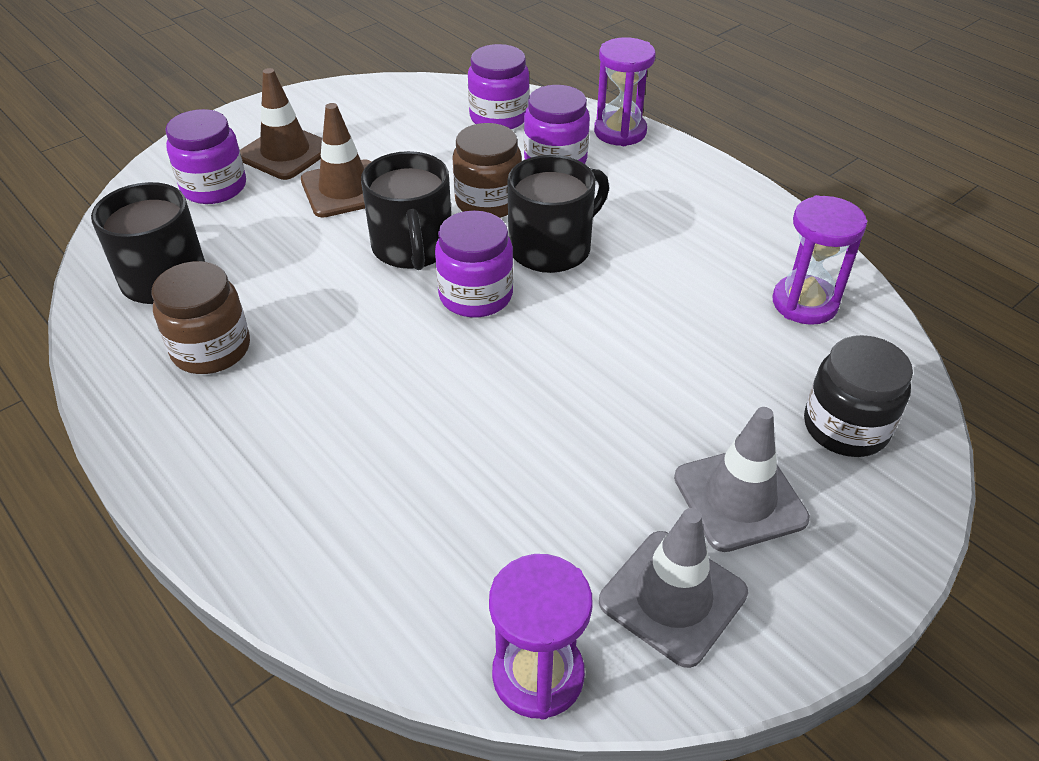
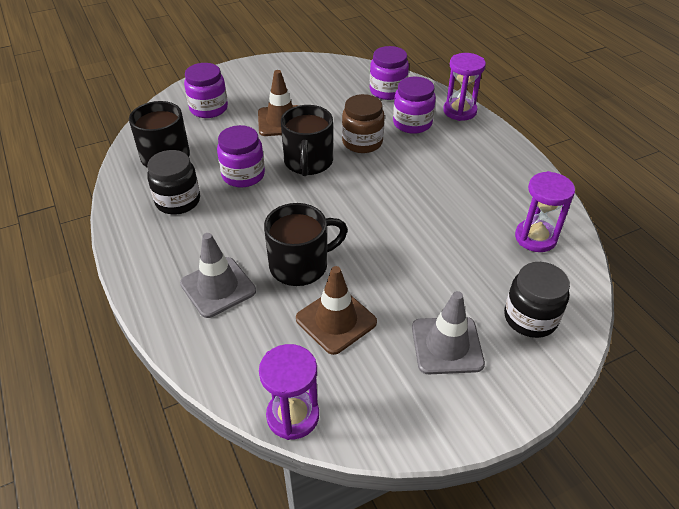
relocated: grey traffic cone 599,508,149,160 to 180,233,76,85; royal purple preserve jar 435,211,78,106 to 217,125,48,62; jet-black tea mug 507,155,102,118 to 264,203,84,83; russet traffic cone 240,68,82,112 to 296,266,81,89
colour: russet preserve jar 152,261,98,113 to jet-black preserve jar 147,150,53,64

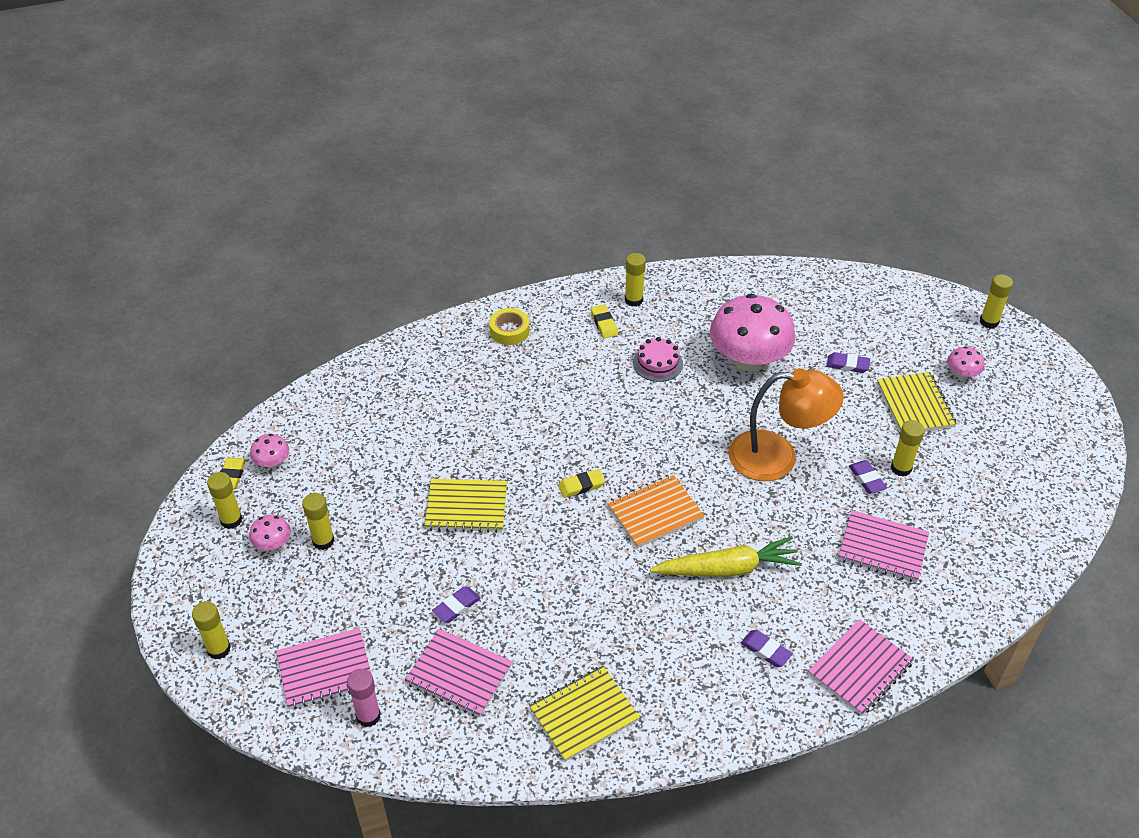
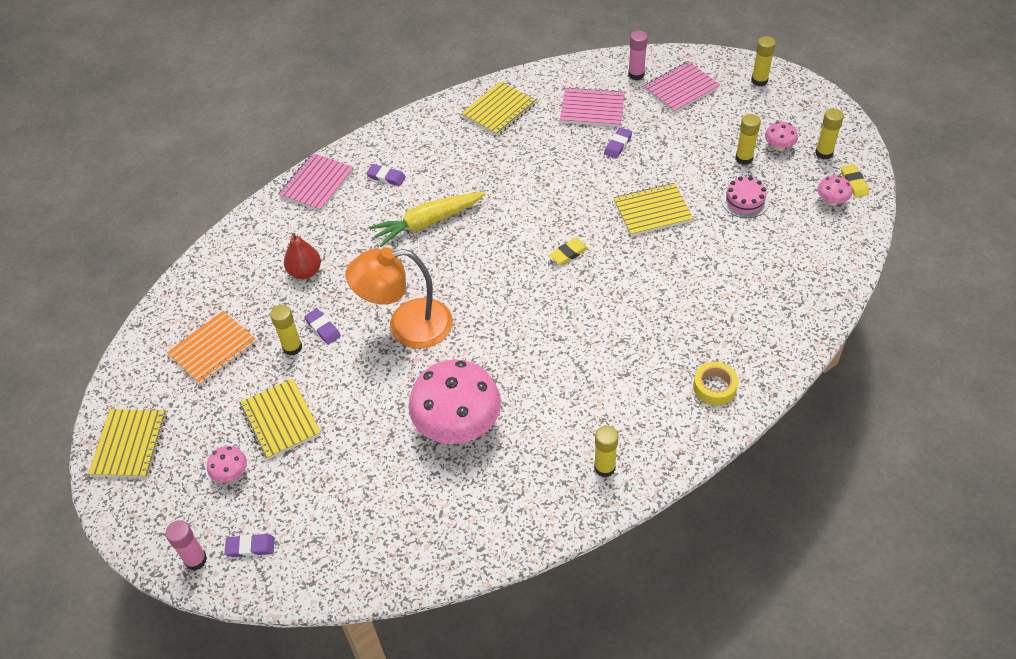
missing: golden eraser 591,304,27,34
appeared: golden notepad 88,409,79,69
relocated: bright orange notepad 607,474,98,74 to 167,311,90,75; royal purple eraser 827,352,43,21 to 225,534,50,23; rose-pink layer cake 633,337,50,45 to 721,176,48,42
exchanged: rose-pink notepad 838,510,91,72 to red toy pear 284,233,37,46
colour: golden stick of glue 980,275,33,54 to rose-pink stick of glue 165,520,42,50

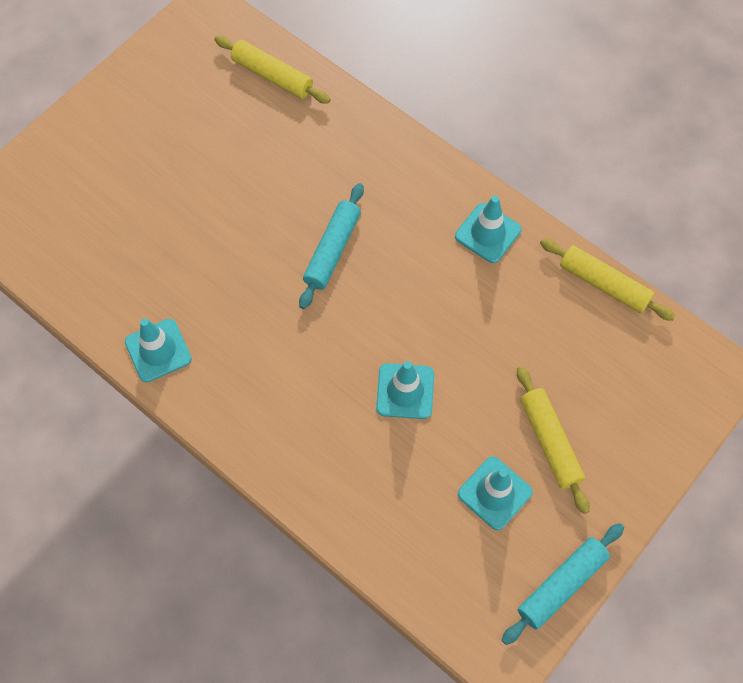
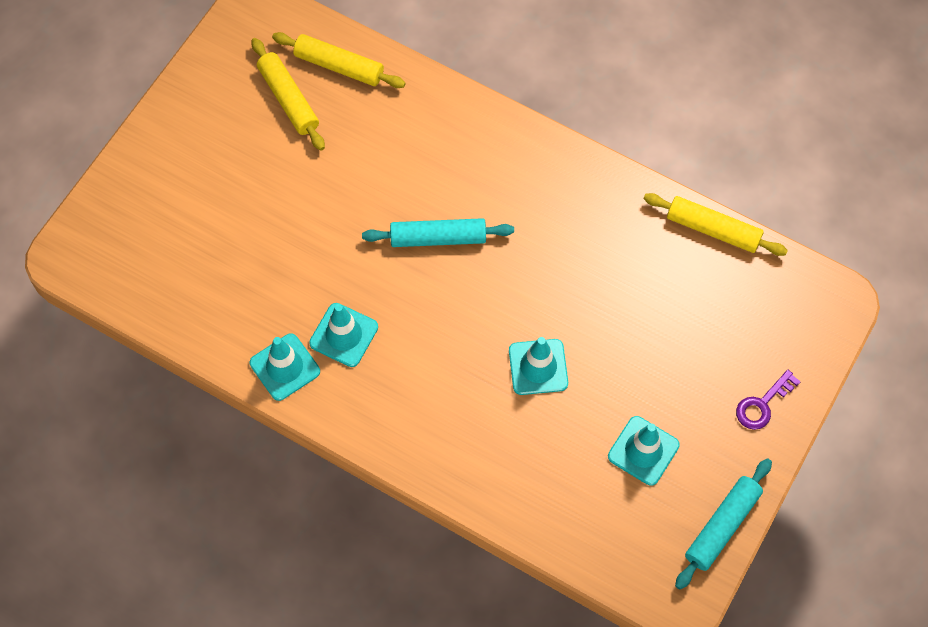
appeared: royal purple latchkey 736,370,65,60
relocated: golden pastry roller 517,366,73,148 to 251,38,74,113; aqua traffic cone 455,196,67,67 to 309,303,69,64
spun: aqua pastry roller 299,183,65,126 = 362,218,152,29 75 degrees clockwise

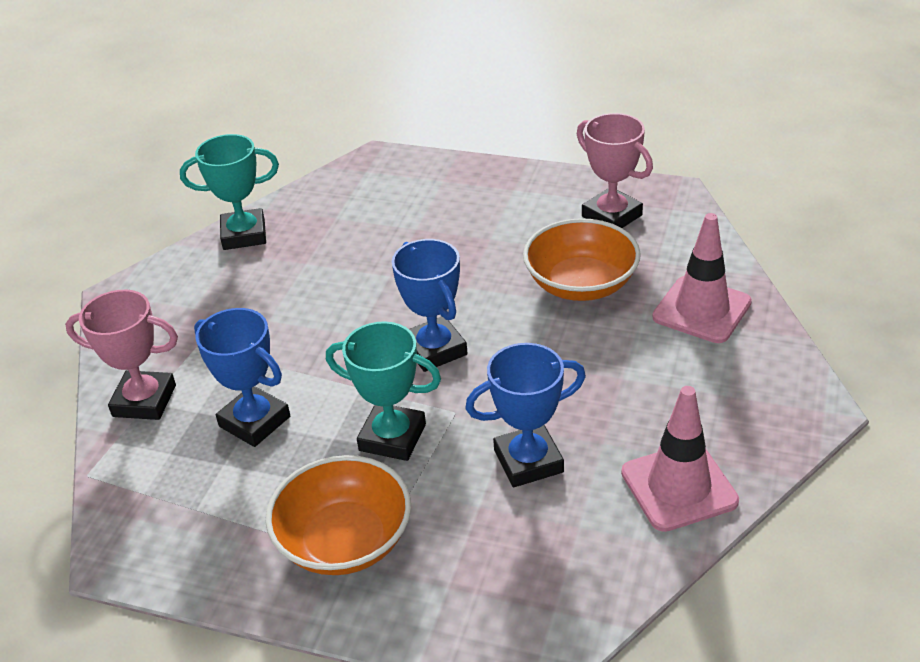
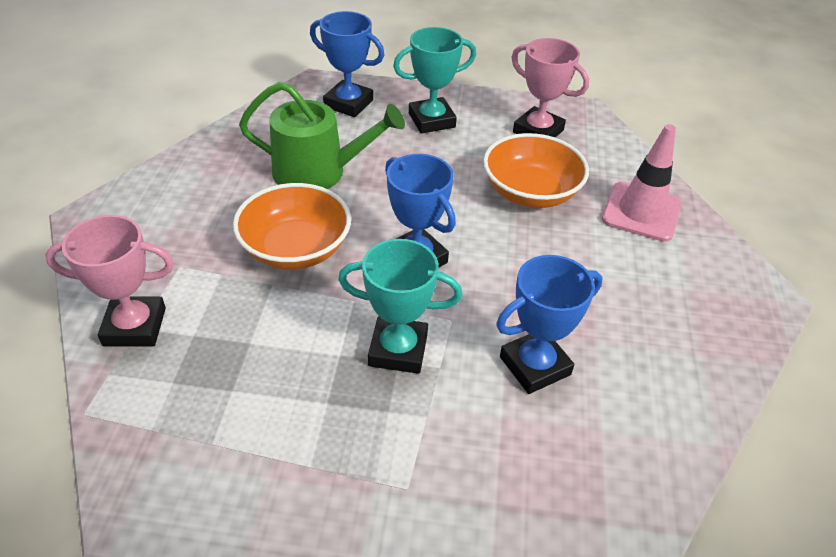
missing: rose-pink traffic cone 621,386,118,146
appeared: green sprinkling can 239,82,166,107
relocated: bright orange bowl 265,455,146,120 to 233,183,118,87; cobalt award cup 194,308,96,139 to 310,11,74,106; aqua award cup 180,134,99,116 to 393,27,83,107

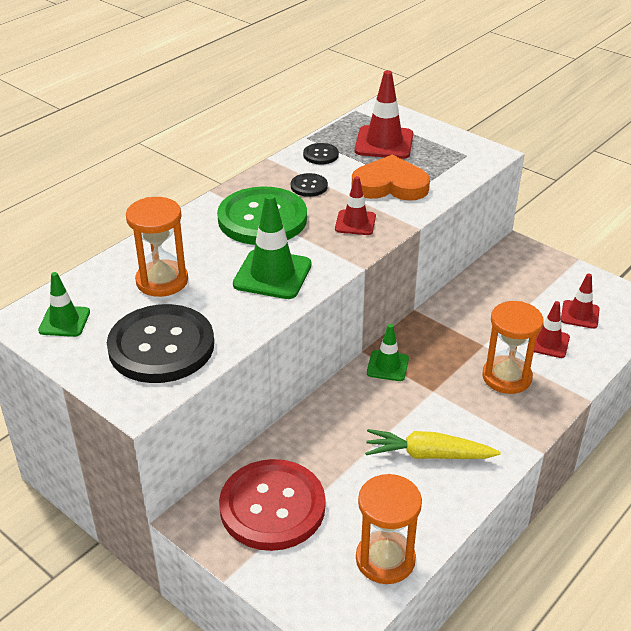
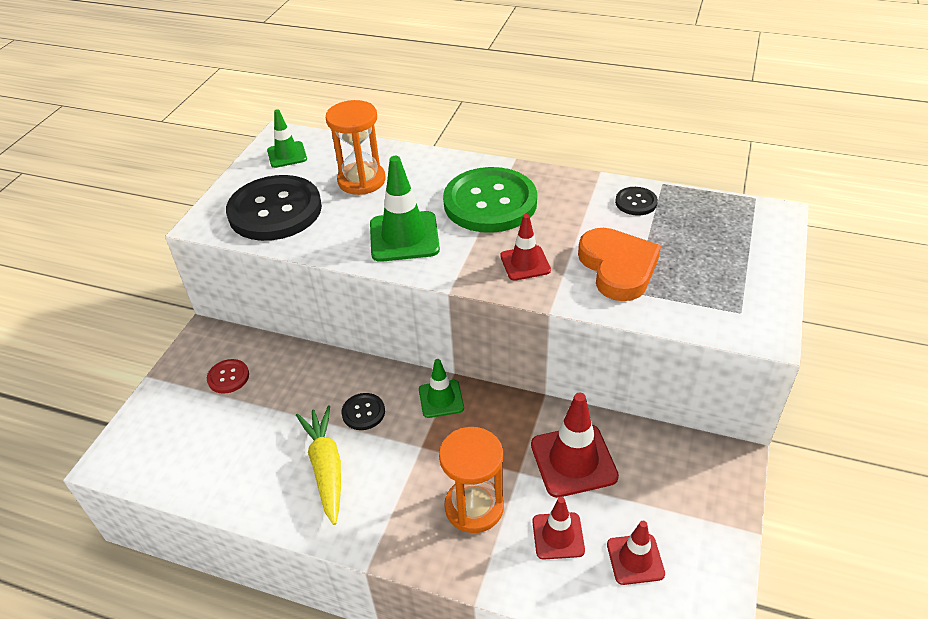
missing: bright orange hourglass 356,474,66,110
relocated: jet-black sewing button 291,173,37,24 to 342,393,43,37; red traffic cone 355,70,58,89 to 531,393,88,105
size: red sewing button 219,459,106,92 = 207,359,42,35 x0.44

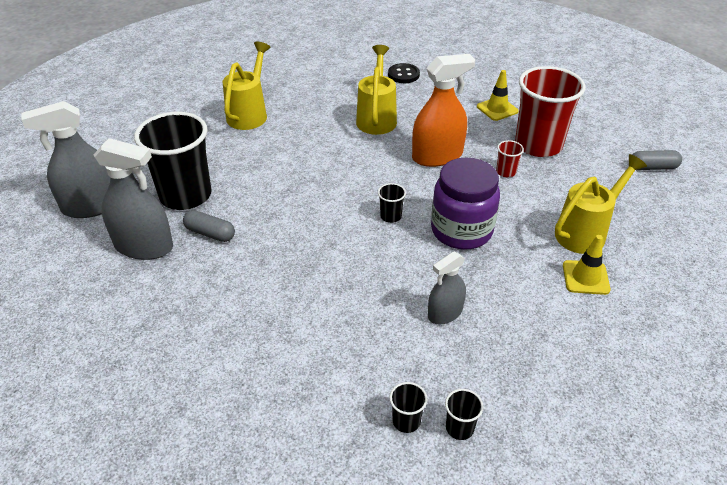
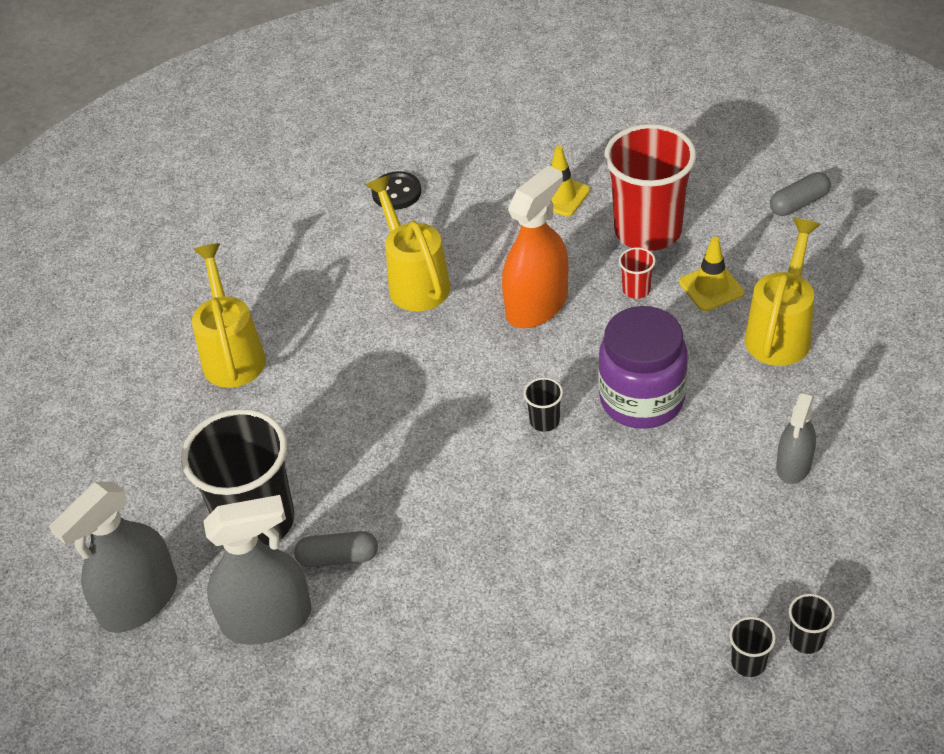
relocated: golden traffic cone 563,235,48,60 to 679,236,65,75; grey spray cleaner 428,251,38,73 to 776,392,40,92

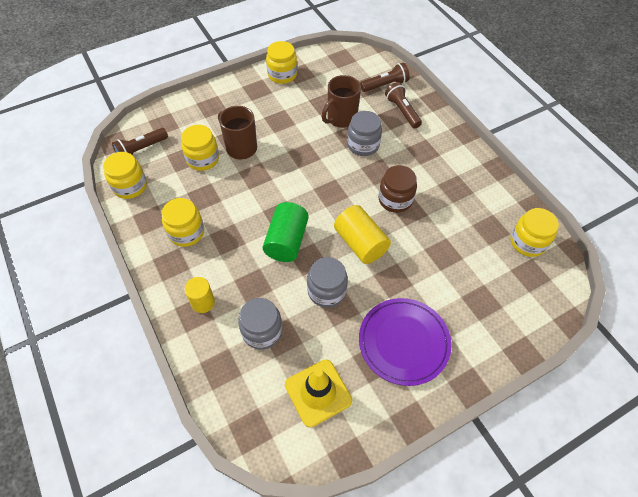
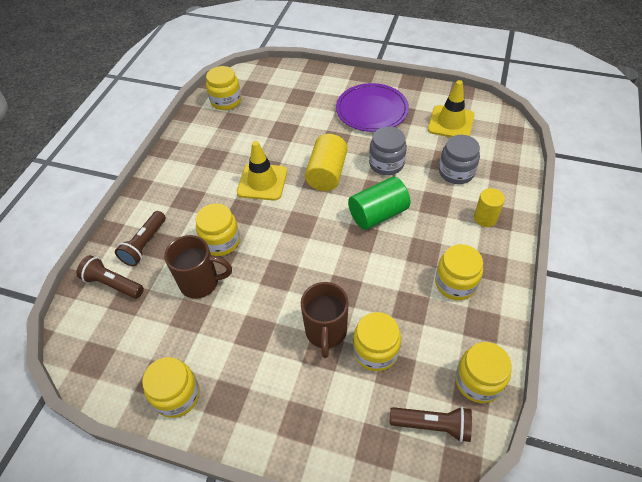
exchanged: russet preserve jar 378,165,39,48 to golden traffic cone 237,141,50,60
colour: grey preserve jar 347,111,35,45 to golden preserve jar 196,204,44,52

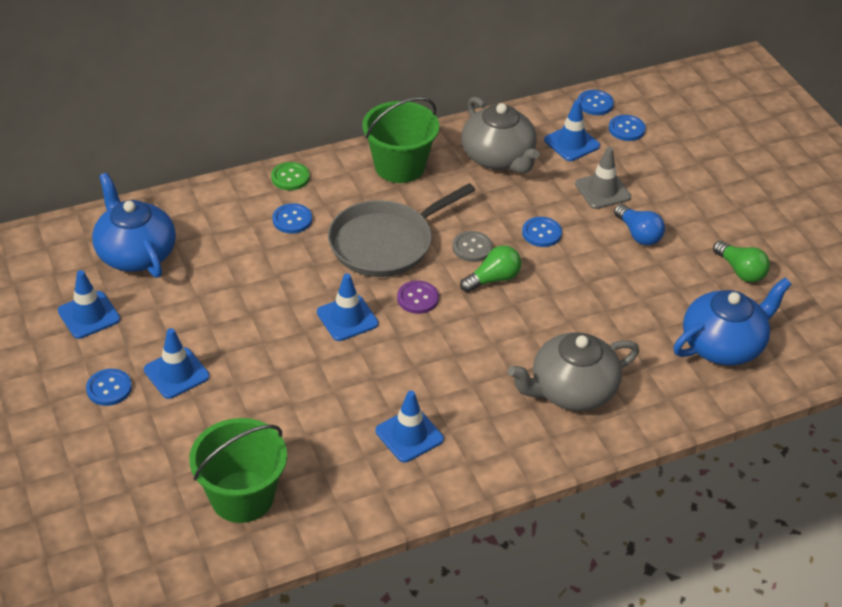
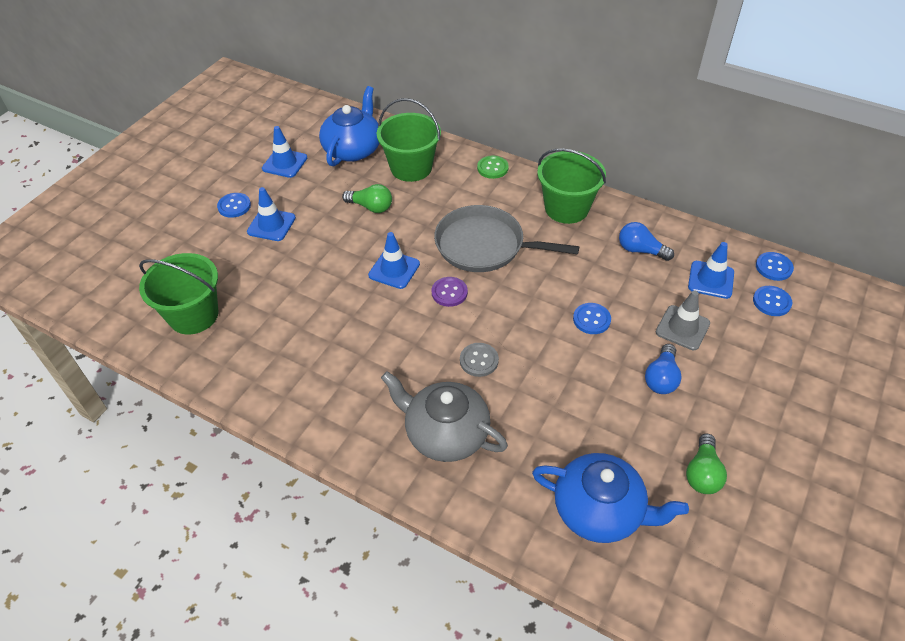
missing: cobalt sewing button 272,203,40,31; cobalt traffic cone 375,391,69,72
appeared: green pail 377,98,64,84
relocated: green bulb 460,245,61,47 to 342,184,50,29; grey sewing button 452,231,41,31 to 460,343,39,34
exchanged: grey china teapot 461,97,79,76 to cobalt bulb 619,222,55,39

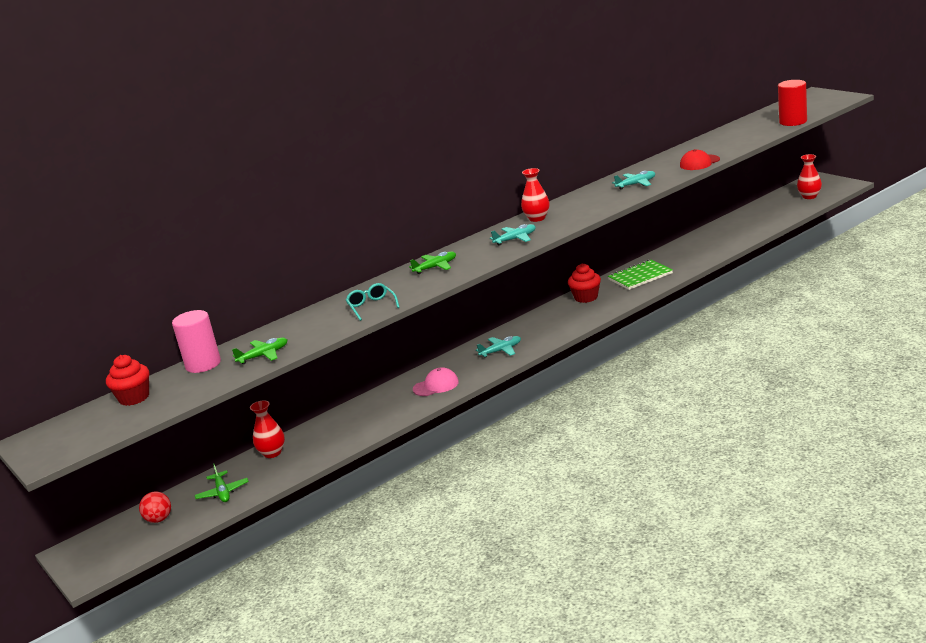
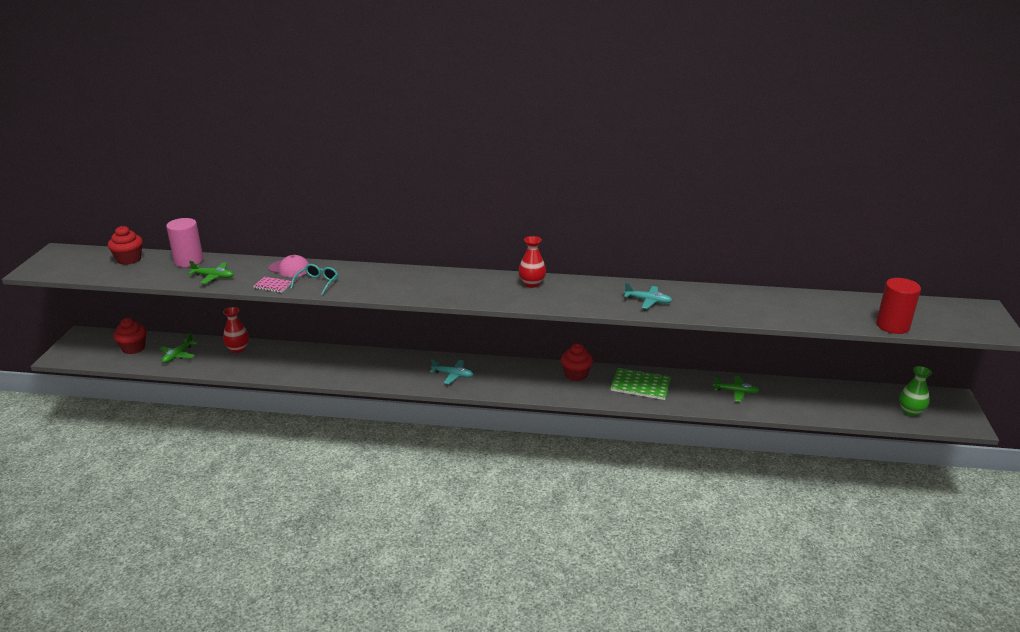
missing: aqua aeroplane 490,224,46,22; red peaked cap 680,149,40,21
appeared: rose-pink notepad 253,277,39,16
relocated: rose-pink peaked cap 413,367,46,29 to 269,255,40,22; green aeroplane 409,251,47,23 to 713,376,47,26
exchanged: red ball 139,491,32,32 to red cupcake 113,318,34,36
colour: red tall vase 797,154,25,45 to green tall vase 899,366,33,50

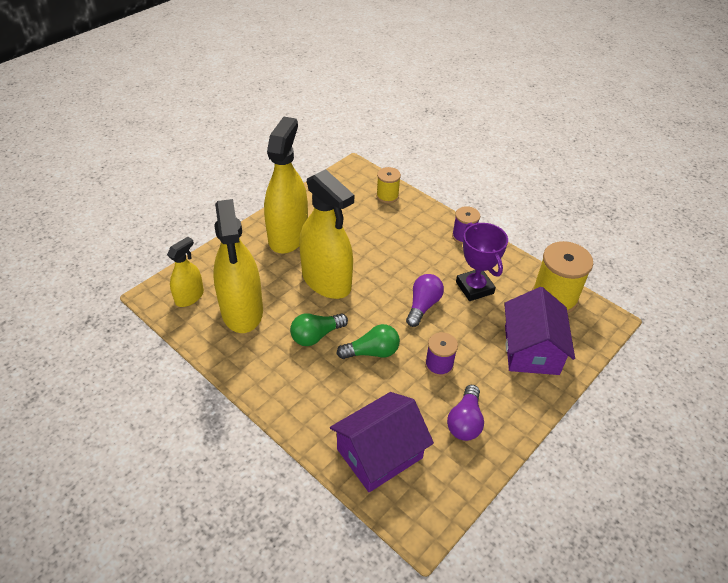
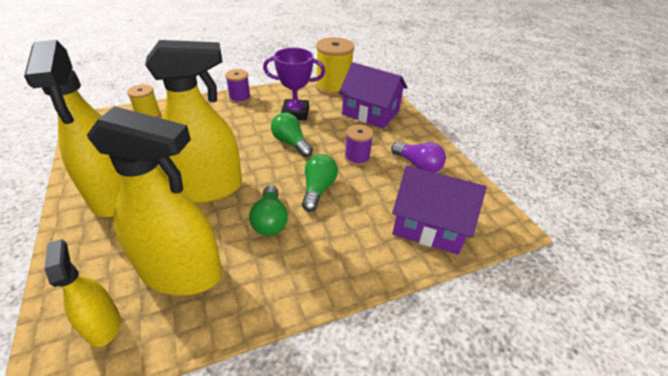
colour: royal purple bulb 406,274,38,53 to green bulb 271,112,42,45
spun: golden spray cleaner 264,117,44,137 = 24,40,98,177 150 degrees counterclockwise; royal purple toy house 330,392,104,100 = 392,166,95,89 60 degrees counterclockwise

